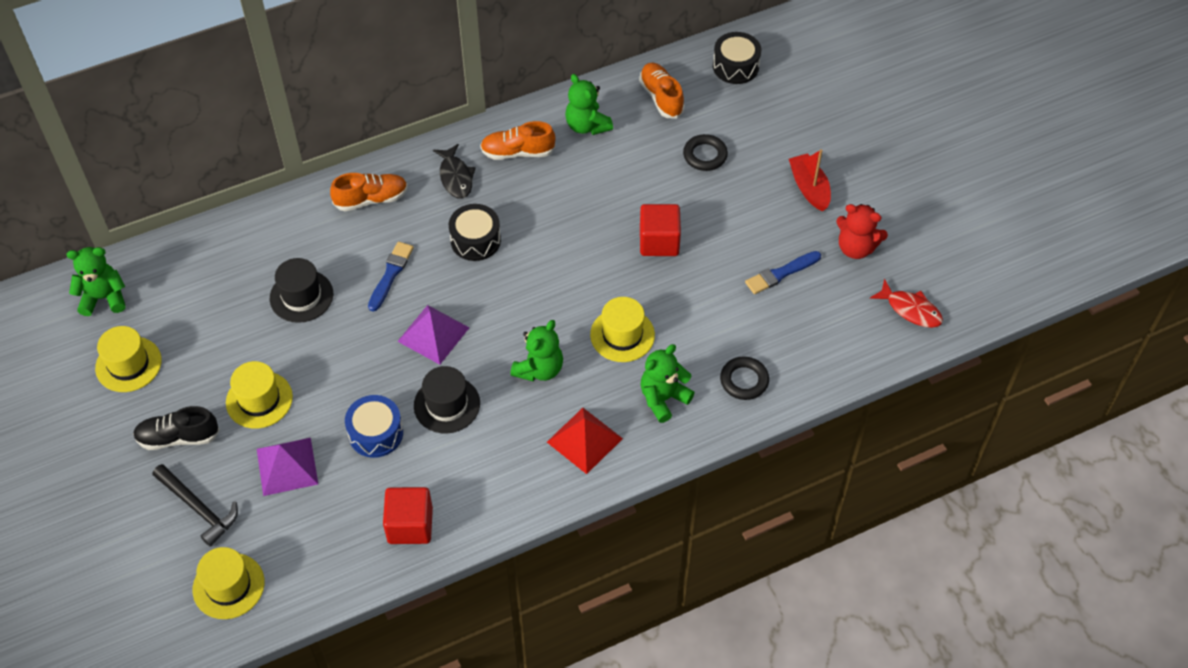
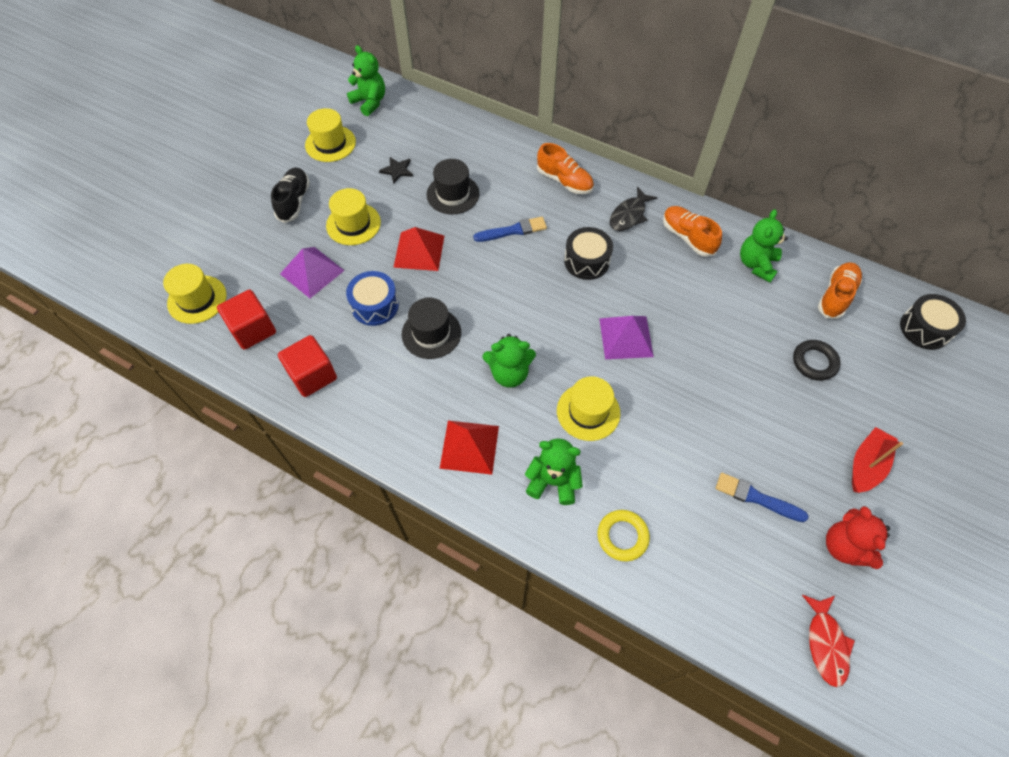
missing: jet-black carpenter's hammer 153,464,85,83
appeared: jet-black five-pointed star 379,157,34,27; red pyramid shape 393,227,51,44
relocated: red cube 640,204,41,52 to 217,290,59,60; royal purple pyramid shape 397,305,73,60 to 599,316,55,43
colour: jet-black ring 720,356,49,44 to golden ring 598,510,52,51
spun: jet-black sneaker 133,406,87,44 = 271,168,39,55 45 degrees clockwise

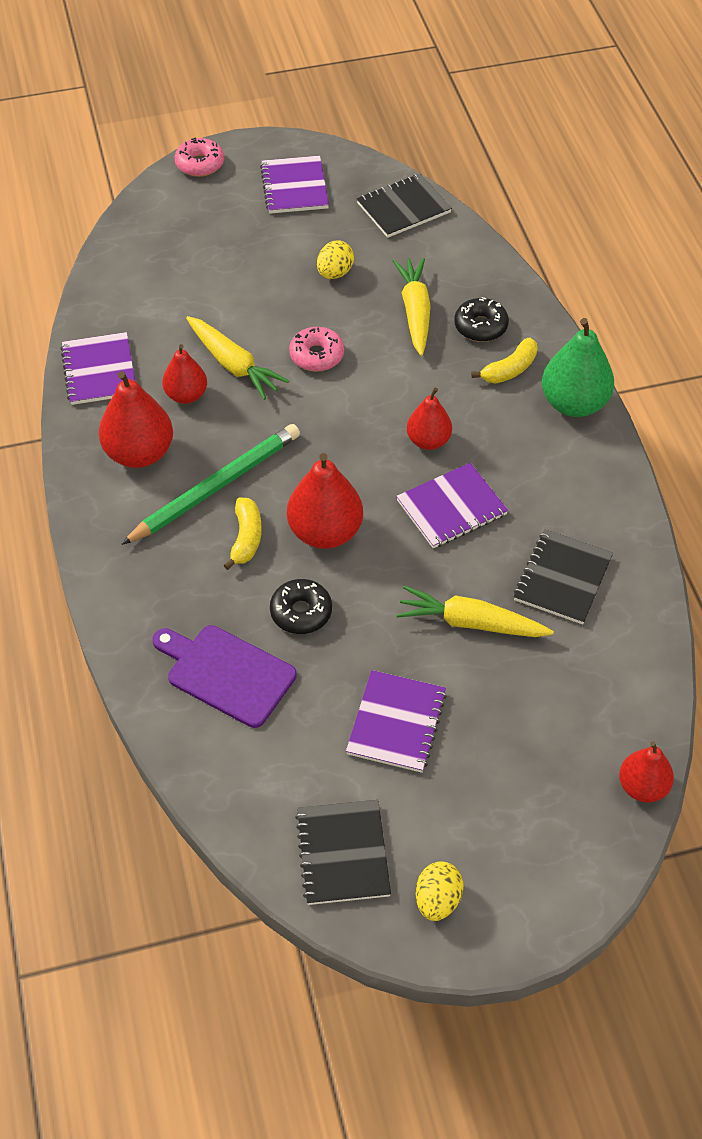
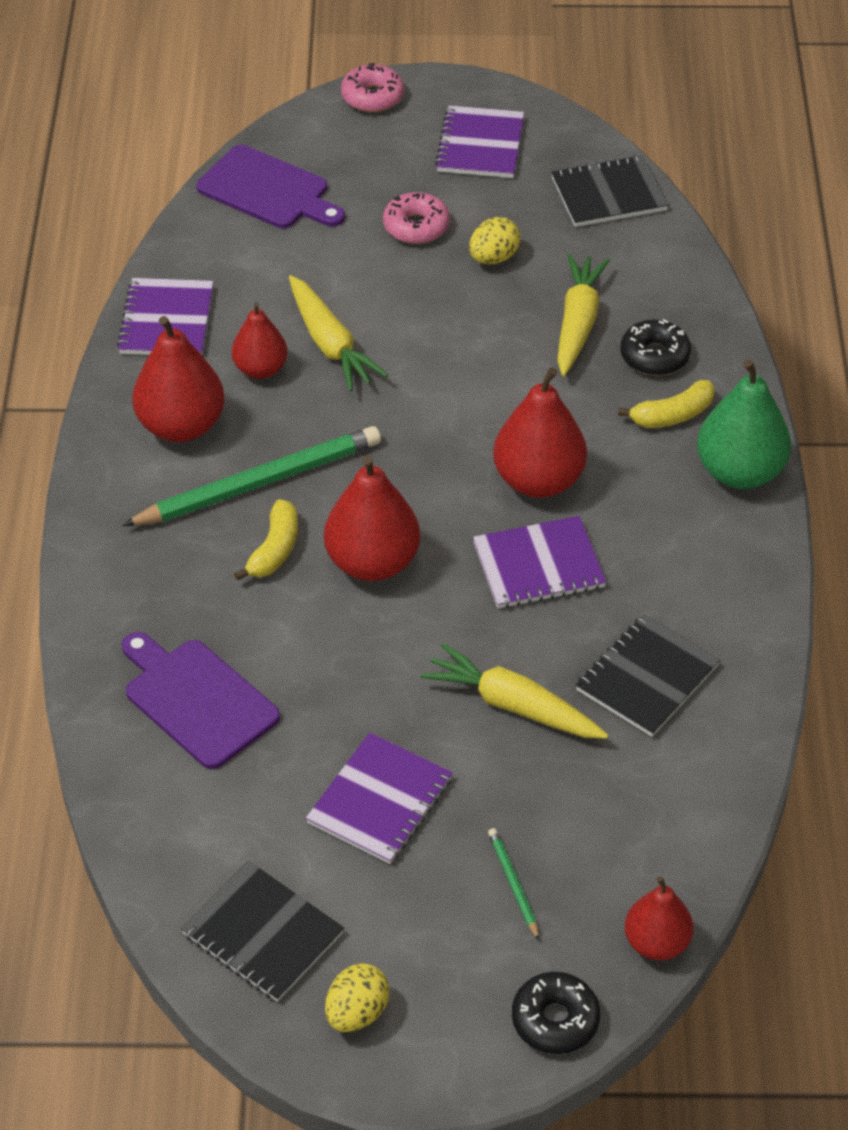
appeared: royal purple chopping board 196,145,149,83; green wooden pencil 488,828,51,112
relocated: rose-pink donut 289,327,55,44 to 383,192,67,52; jet-black donut 270,579,62,55 to 512,972,88,82
spun: jet-black notepad 295,800,96,105 = 181,861,163,141 60 degrees counterclockwise
size: red toy pear 407,387,45,63 = 493,367,94,131 x1.60

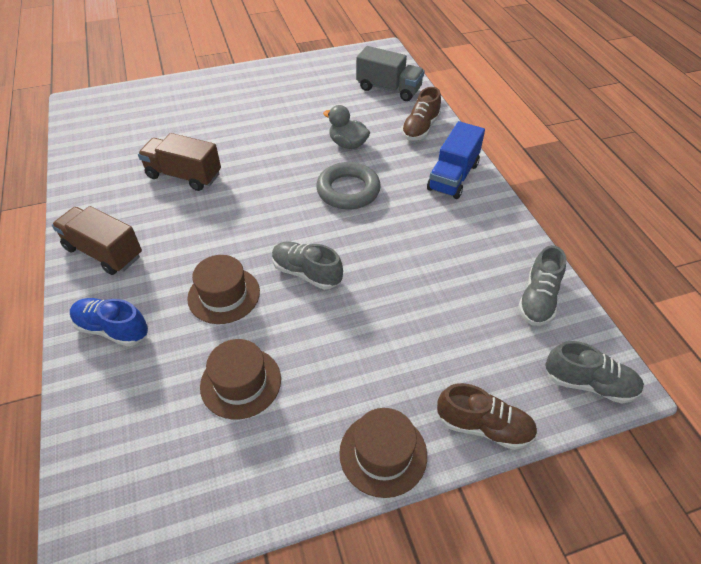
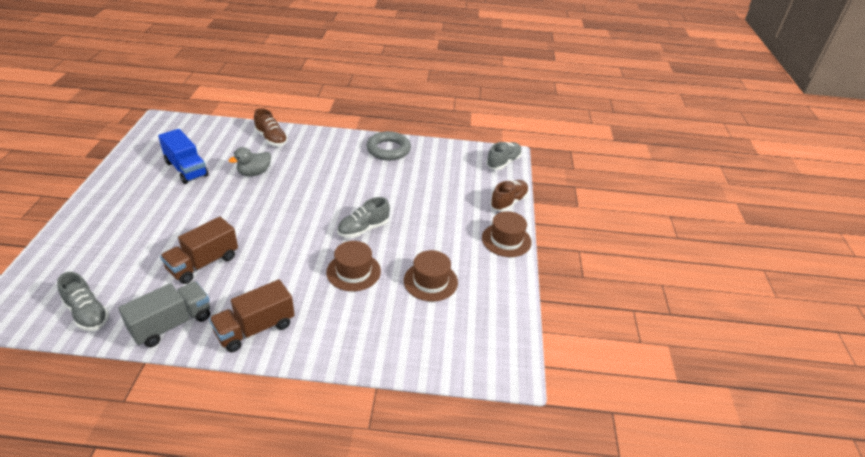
missing: cobalt sneaker 70,298,78,49
relocated: grey sneaker 518,245,48,81 to 57,272,53,59; grey lorry 356,46,69,55 to 118,281,92,66; cobalt lorry 427,121,58,78 to 158,129,51,55; grey ring 316,162,65,47 to 367,131,44,30

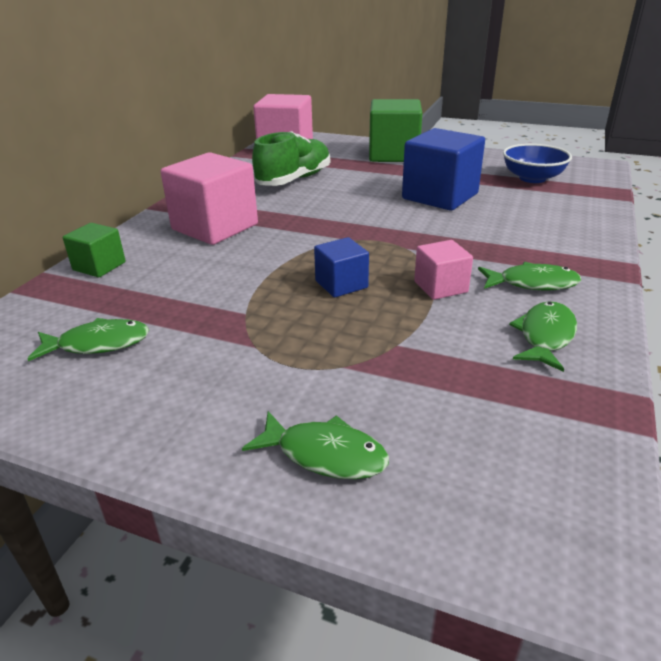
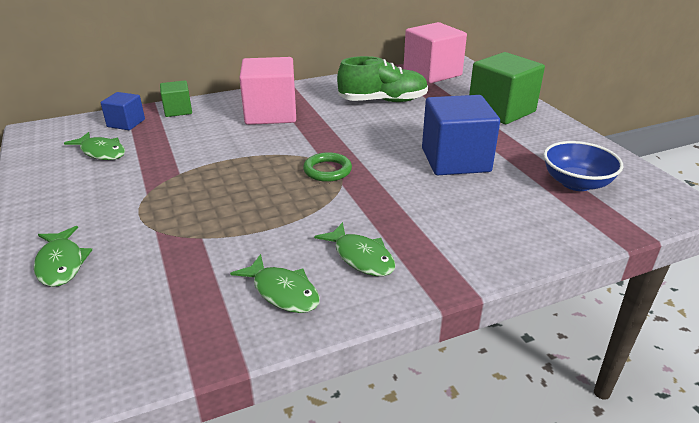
missing: rose-pink cube 414,240,59,60
appeared: green ring 303,152,49,30
relocated: cobalt cube 314,237,55,60 to 101,92,44,38
spun: green fish 509,301,68,71 = 230,254,90,59 60 degrees clockwise

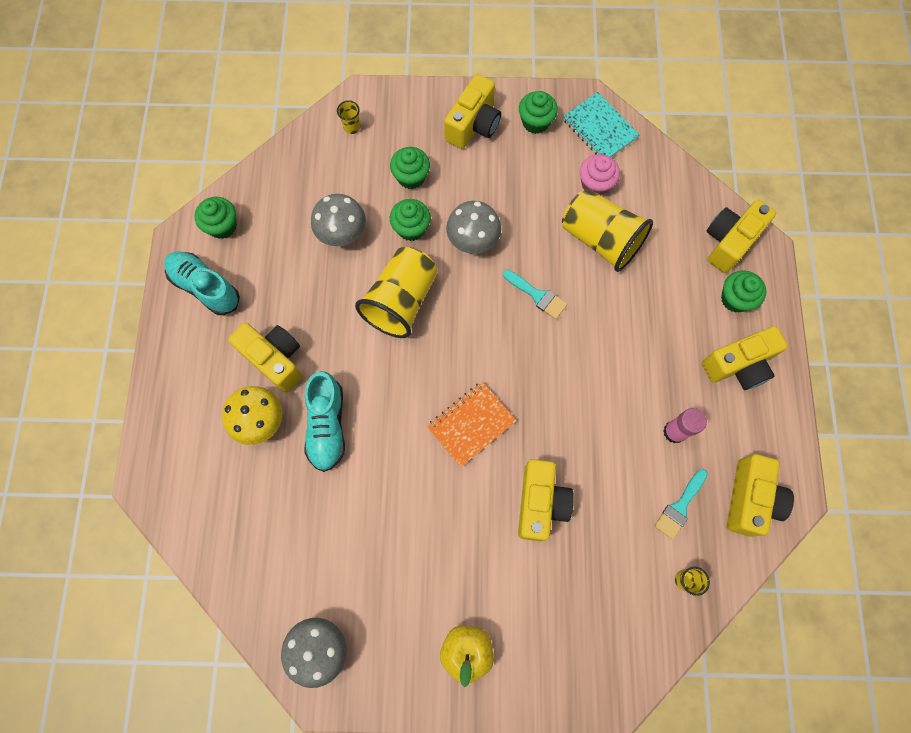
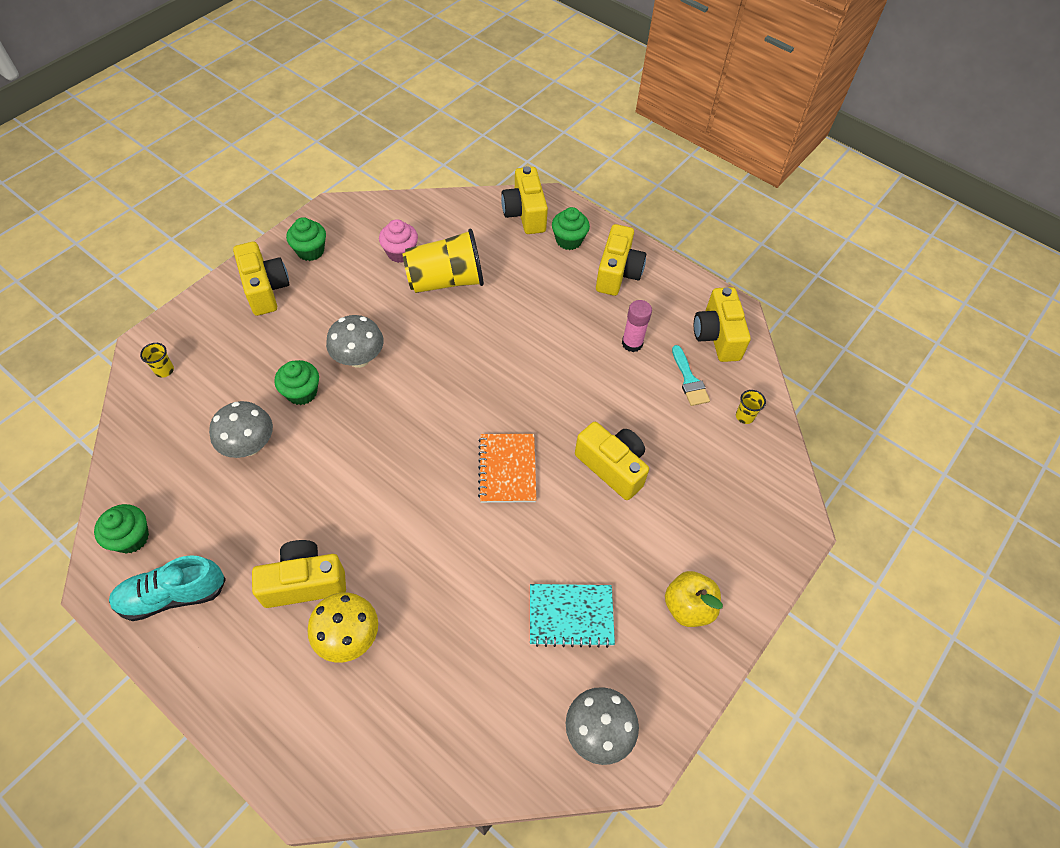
missing: aqua sneaker 304,371,41,101; golden cup 355,247,83,91; green cupcake 390,147,40,42; aqua paint brush 503,269,64,50
relocated: aqua notepad 563,92,77,65 to 530,584,85,64
spun: golden compact camera 727,454,67,83 = 694,287,57,75 150 degrees counterclockwise

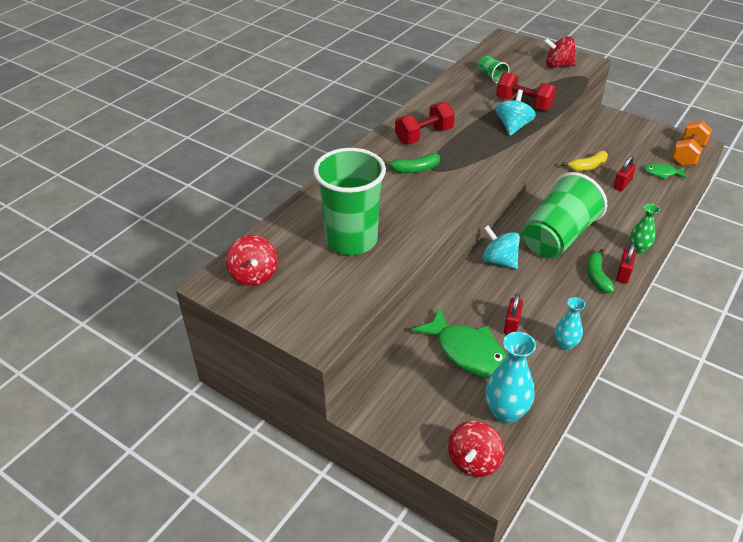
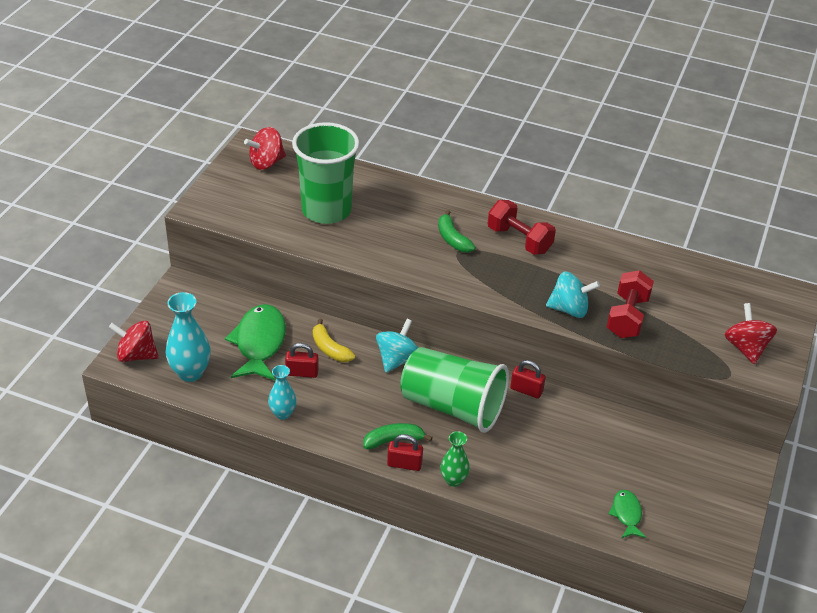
missing: green cup 478,56,31,27; bright orange dumbbell 672,120,40,46
relocated: golden banana 562,151,46,20 to 313,319,42,43; red padlock 613,156,23,35 to 510,360,36,39
spun: green fish 411,308,96,70 = 225,304,61,77 150 degrees clockwise

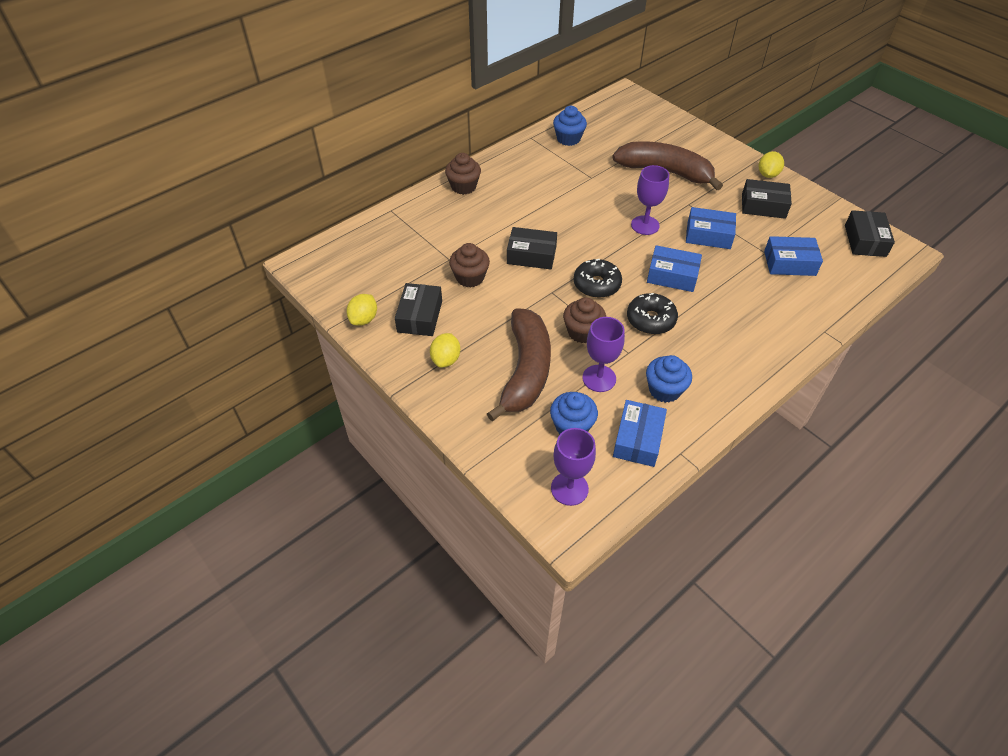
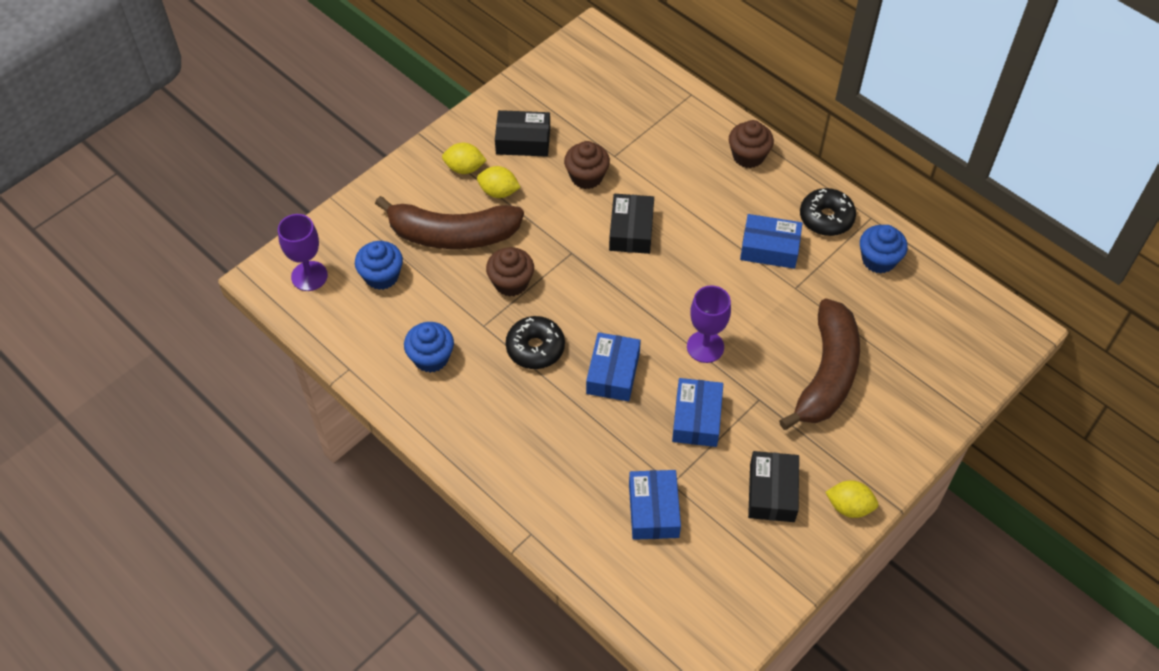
missing: royal purple chalice 582,317,43,75; jet-black package 845,210,50,47
relocated: golden citrus fruit 346,294,31,32 to 477,166,44,32; cobalt package 613,400,54,67 to 740,214,63,55; jet-black donut 574,259,48,39 to 800,188,56,48

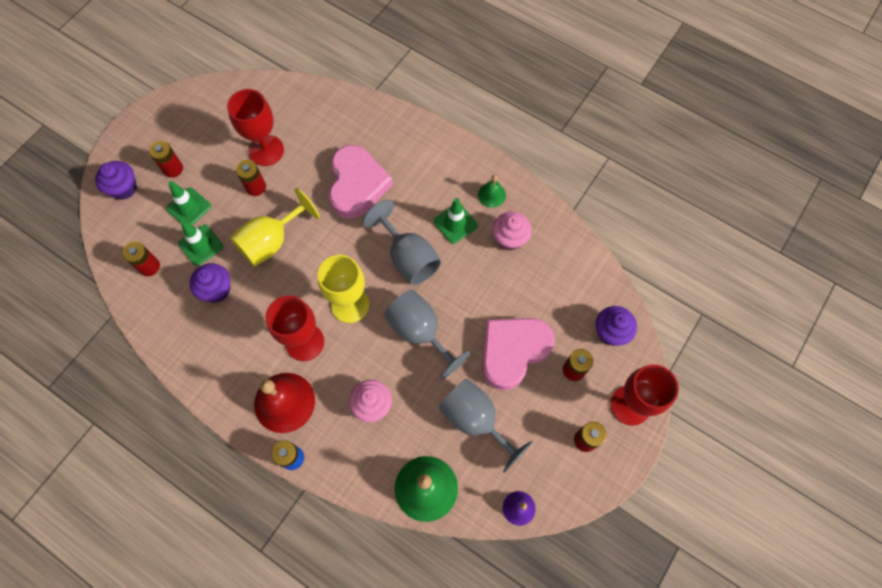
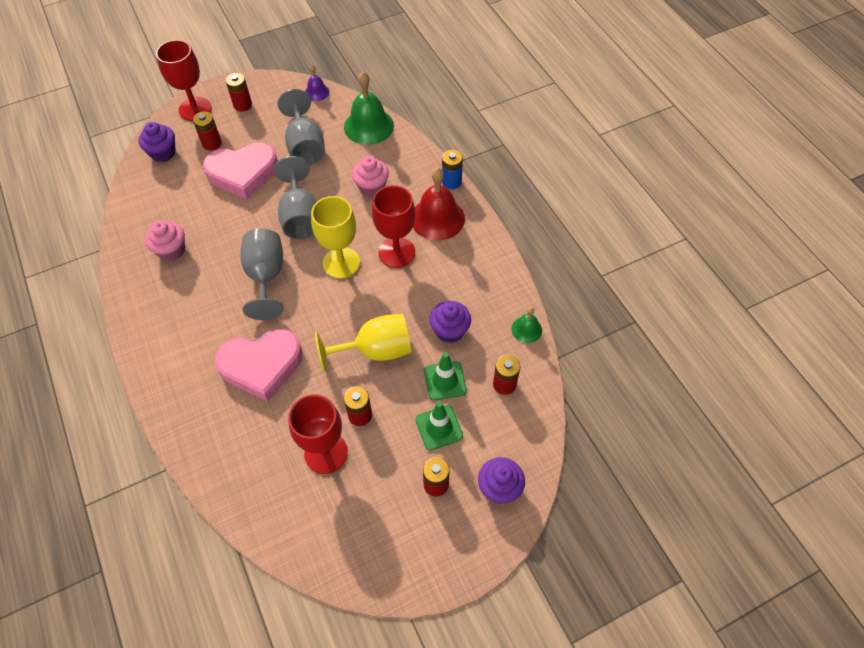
missing: green traffic cone 434,198,44,46
relocated: green bell 478,175,28,33 to 512,307,30,36
spun: rose-pink heart 329,145,64,74 = 214,329,89,72 135 degrees counterclockwise

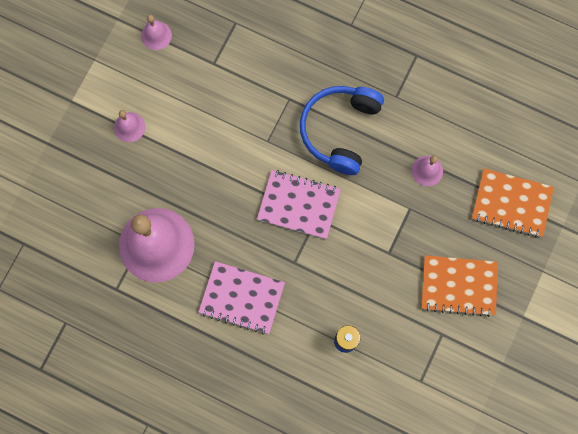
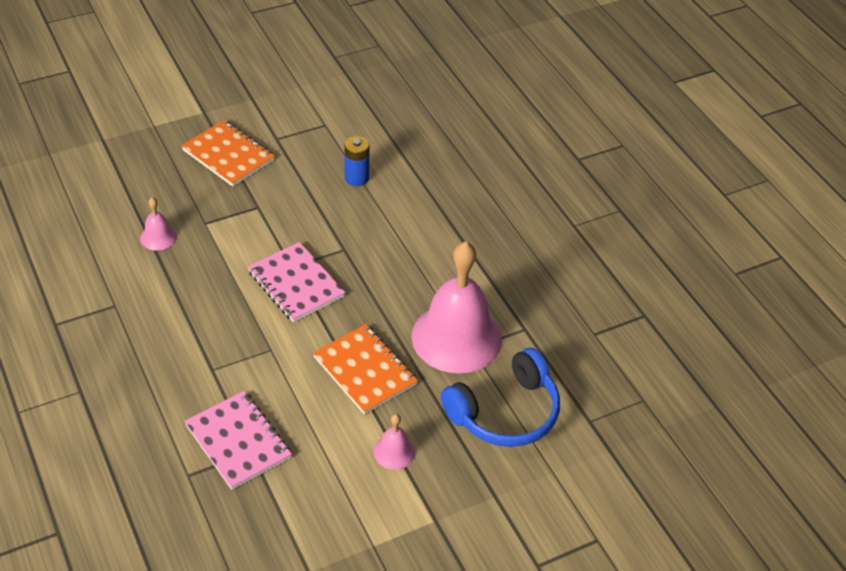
missing: rose-pink bell 141,15,31,35
relocated: rose-pink notepad 198,261,87,74 to 184,391,108,99; bright orange notepad 472,169,82,69 to 313,324,105,90; cobalt headphones 300,86,84,89 to 441,348,119,99

